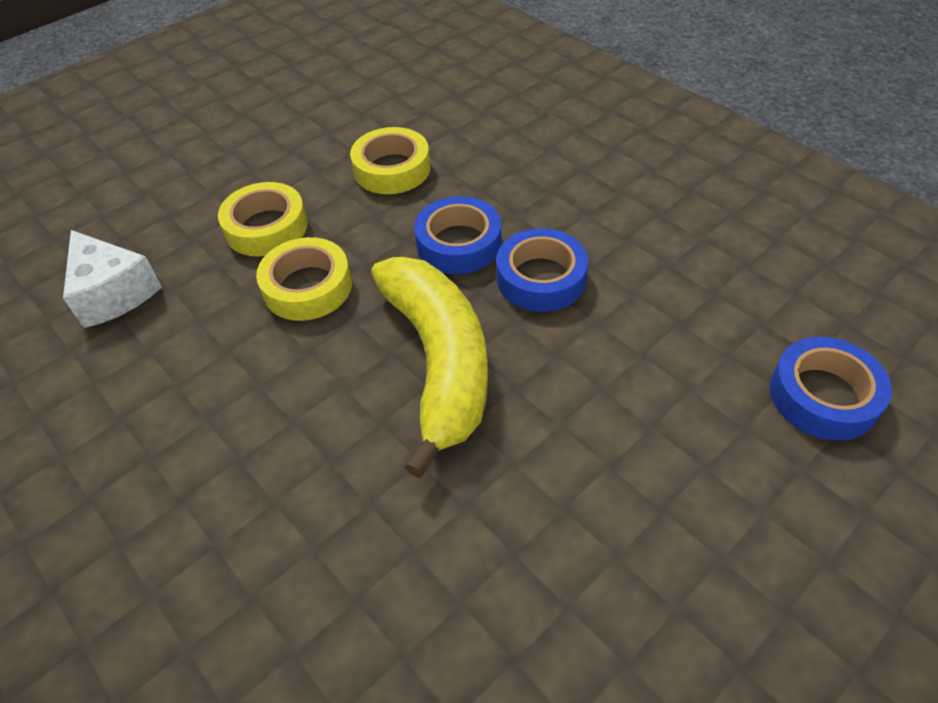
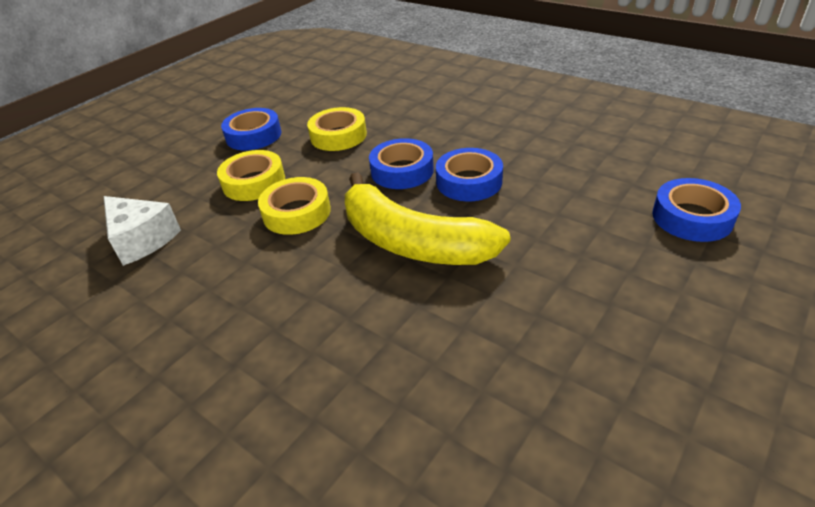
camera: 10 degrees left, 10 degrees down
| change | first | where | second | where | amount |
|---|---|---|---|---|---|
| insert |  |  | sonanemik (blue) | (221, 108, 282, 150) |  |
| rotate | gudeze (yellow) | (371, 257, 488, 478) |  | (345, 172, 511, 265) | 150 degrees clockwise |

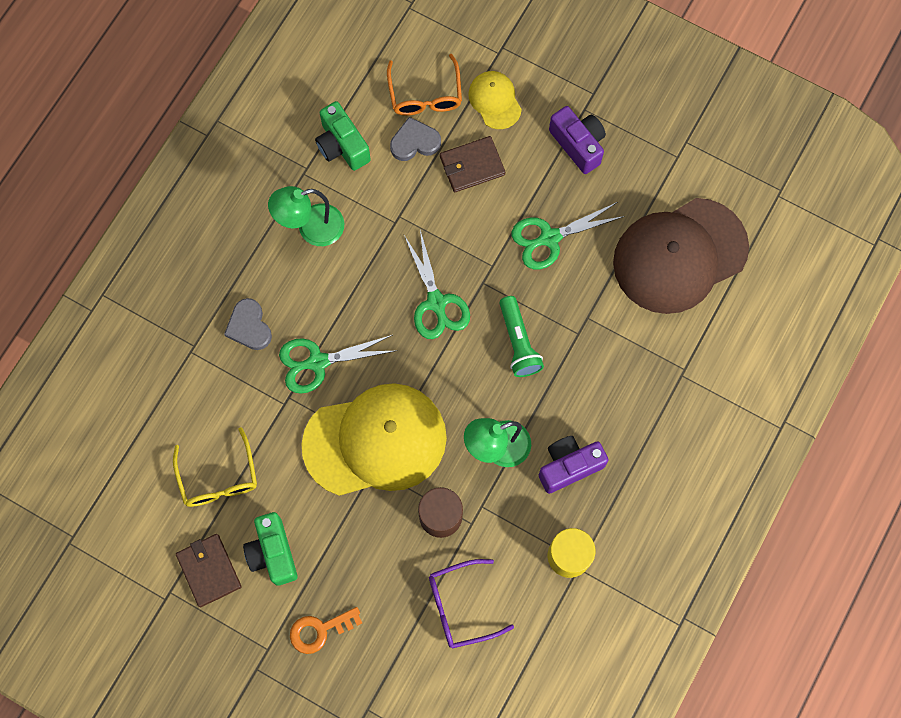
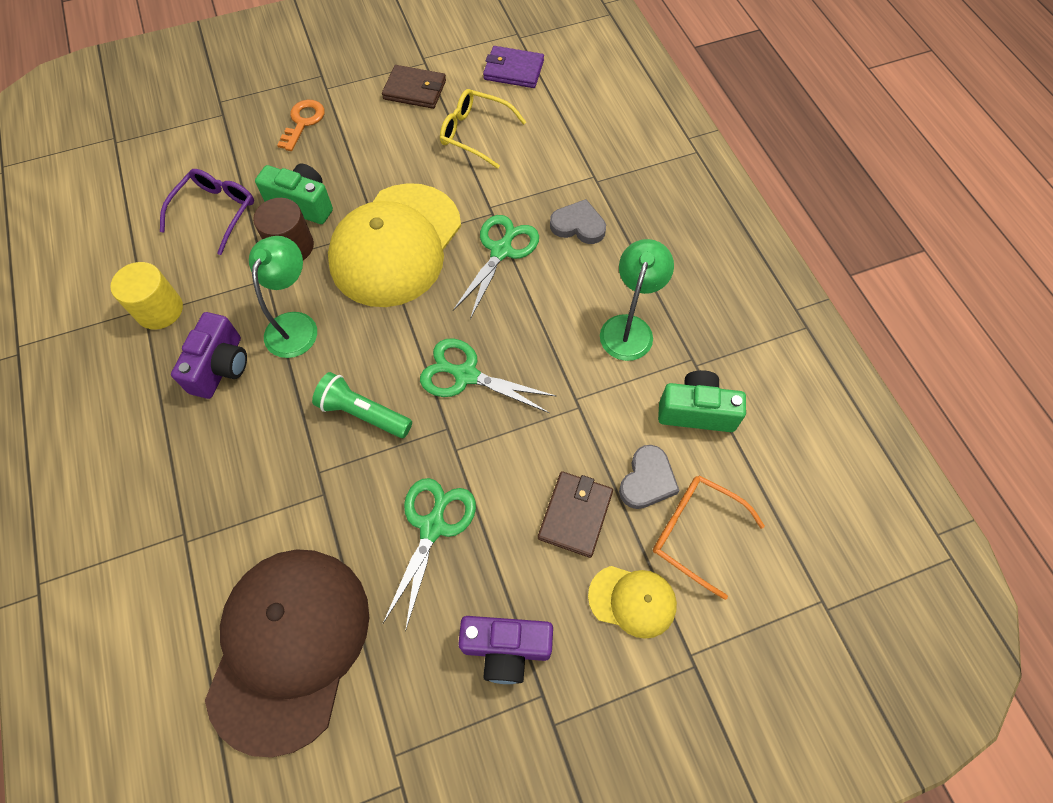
camera: 130 degrees right, 10 degrees down
| change | first | where | second | where | amount |
|---|---|---|---|---|---|
| insert |  |  | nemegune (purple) | (483, 46, 544, 88) |  |
| move | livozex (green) | (243, 512, 298, 586) |  | (255, 164, 333, 224) |  |

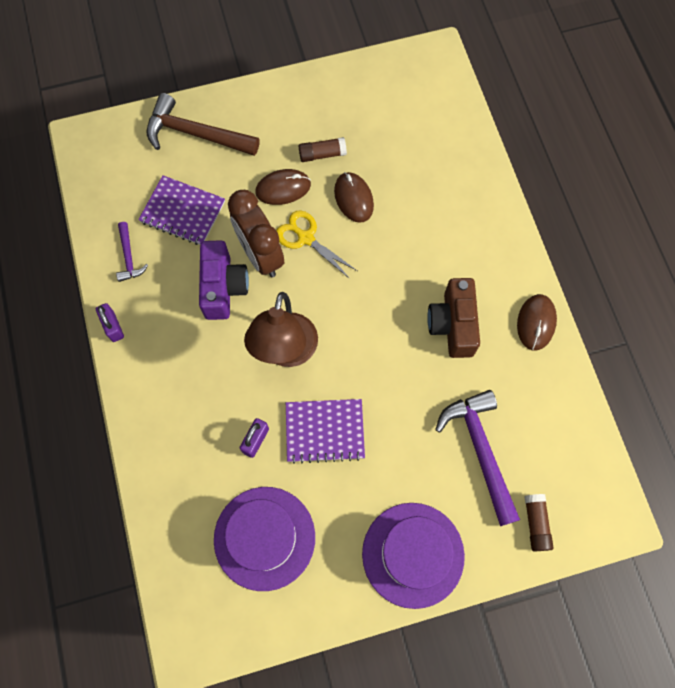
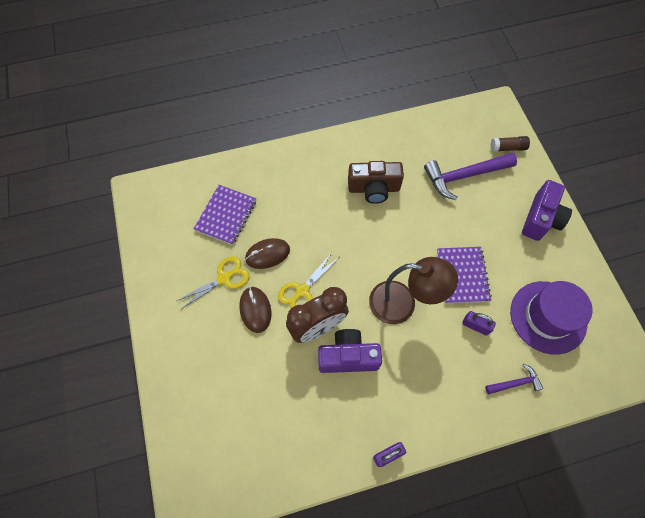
camera: 90 degrees left, 5 degrees down
| change | first | where | second | where | amount |
|---|---|---|---|---|---|
| delete | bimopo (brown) | (147, 93, 260, 156) |  |  |  |
| delete | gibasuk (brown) | (517, 294, 557, 351) |  |  |  |
| move | bimopo (purple) | (116, 222, 148, 282) |  | (485, 364, 543, 394) |  |
| move | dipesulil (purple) | (138, 175, 225, 245) |  | (194, 185, 256, 245) |  |
| replace | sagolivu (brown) | (299, 137, 347, 162) | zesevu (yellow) | (177, 256, 250, 309) |  |
| replace | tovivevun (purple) | (362, 503, 465, 609) | livozex (purple) | (522, 180, 572, 241) |  |

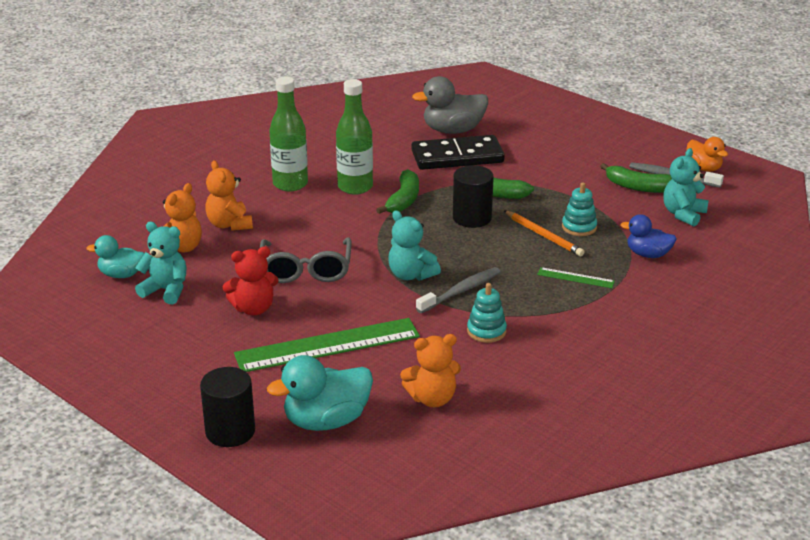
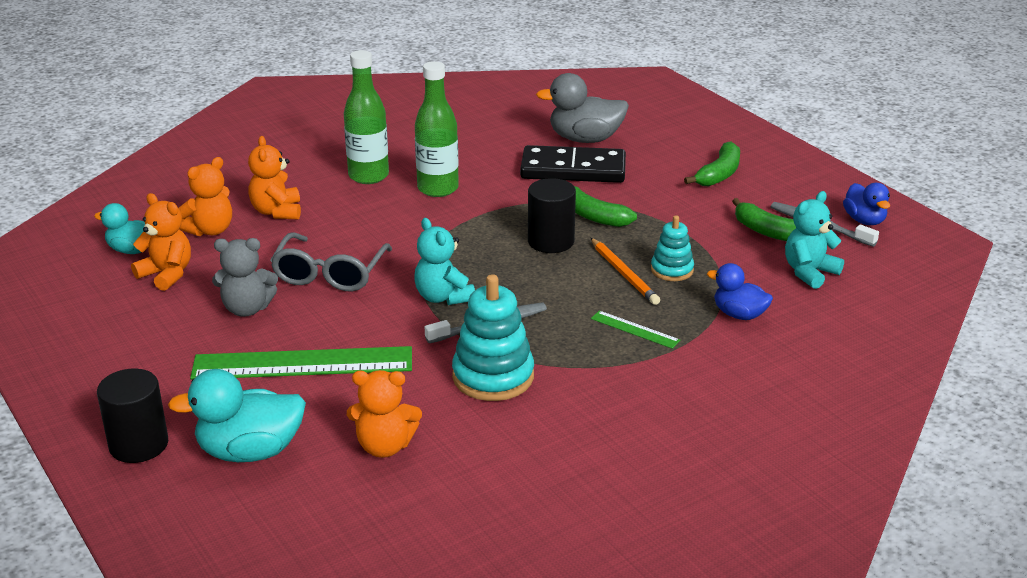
camera: 15 degrees right, 0 degrees up
| change | first | where | second | where | amount |
|---|---|---|---|---|---|
| move | gudeze (green) | (376, 169, 419, 214) |  | (684, 141, 740, 187) |  |
| recolor | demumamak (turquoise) | (135, 222, 186, 304) | demumamak (orange) | (131, 193, 191, 291) |  |
| recolor | demumamak (red) | (223, 247, 278, 315) | demumamak (grey) | (212, 238, 278, 317) |  |
| recolor | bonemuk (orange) | (686, 137, 728, 172) | bonemuk (blue) | (843, 183, 890, 225) |  |
| resize | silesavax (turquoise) | (467, 283, 507, 343) |  | (452, 274, 534, 401) | x1.70 |

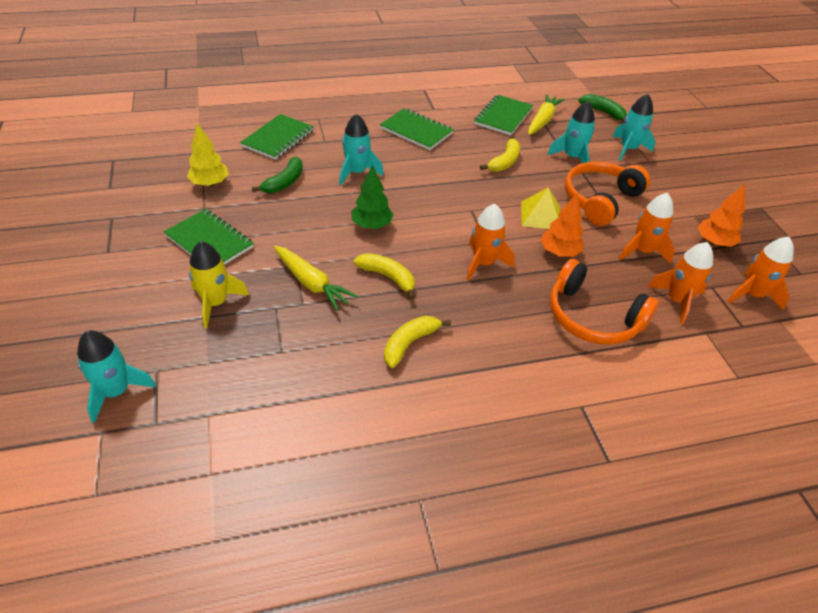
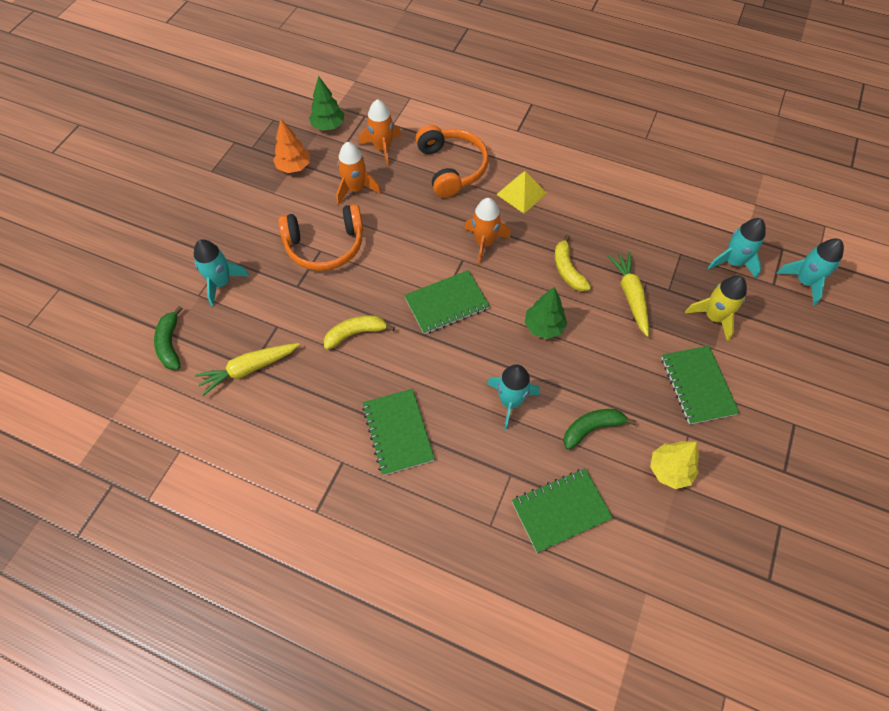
camera: 140 degrees left, 15 degrees up
| change | first | where | second | where | amount |
|---|---|---|---|---|---|
| delete | gudeze (yellow) | (384, 316, 451, 368) |  |  |  |
| delete | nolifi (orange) | (540, 193, 584, 257) |  |  |  |
| move | dipesulil (green) | (474, 95, 533, 136) |  | (404, 270, 490, 334) |  |
| move | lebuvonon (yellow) | (521, 187, 560, 229) |  | (496, 171, 547, 214) |  |
| move | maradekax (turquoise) | (547, 101, 595, 163) |  | (708, 218, 766, 279) |  |
| replace | maradekax (orange) | (727, 237, 794, 310) | nolifi (green) | (309, 76, 344, 131) |  |

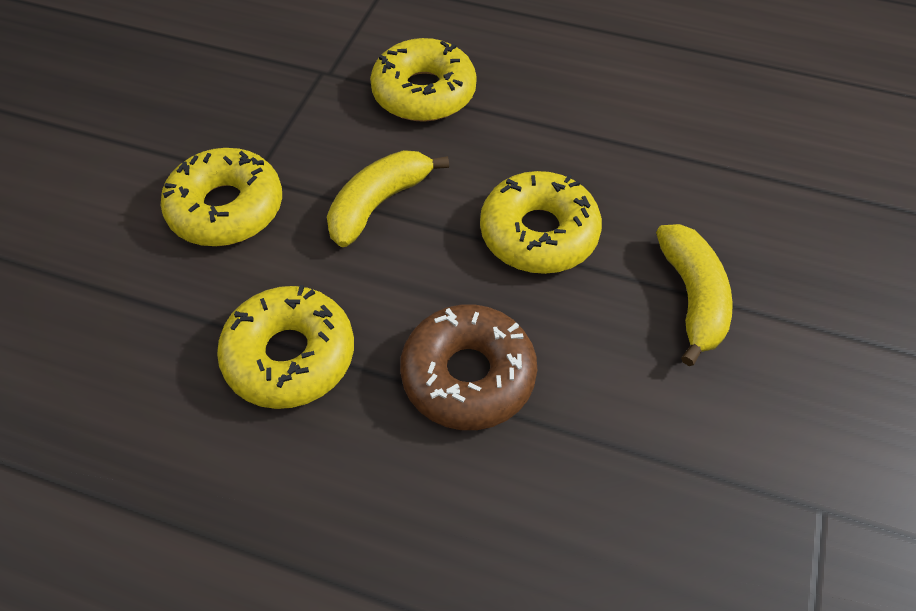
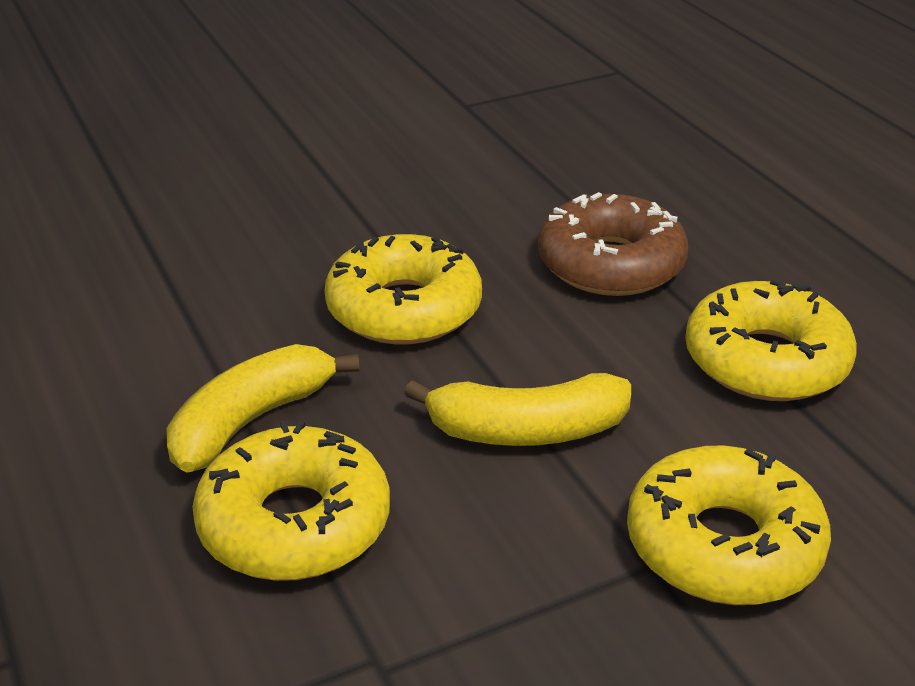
camera: 135 degrees left, 20 degrees down
| change | first | where | second | where | amount |
|---|---|---|---|---|---|
| move | gudeze (yellow) | (656, 224, 733, 366) |  | (167, 344, 360, 473) |  |

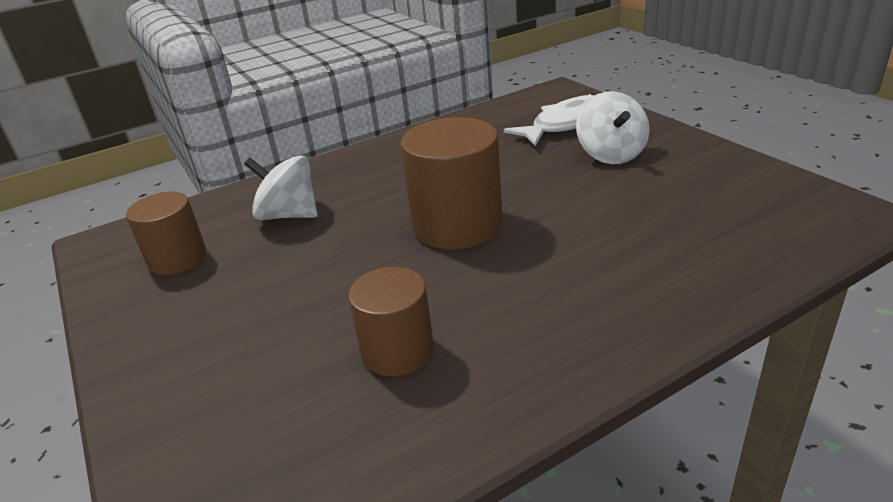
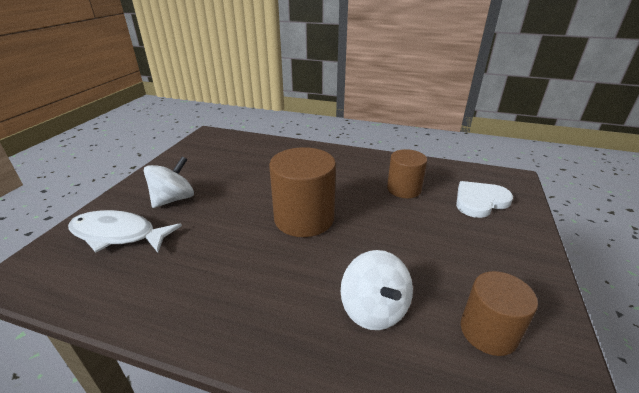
camera: 135 degrees left, 0 degrees up
| change | first | where | second | where | amount |
|---|---|---|---|---|---|
| insert |  |  | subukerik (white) | (456, 181, 513, 218) |  |

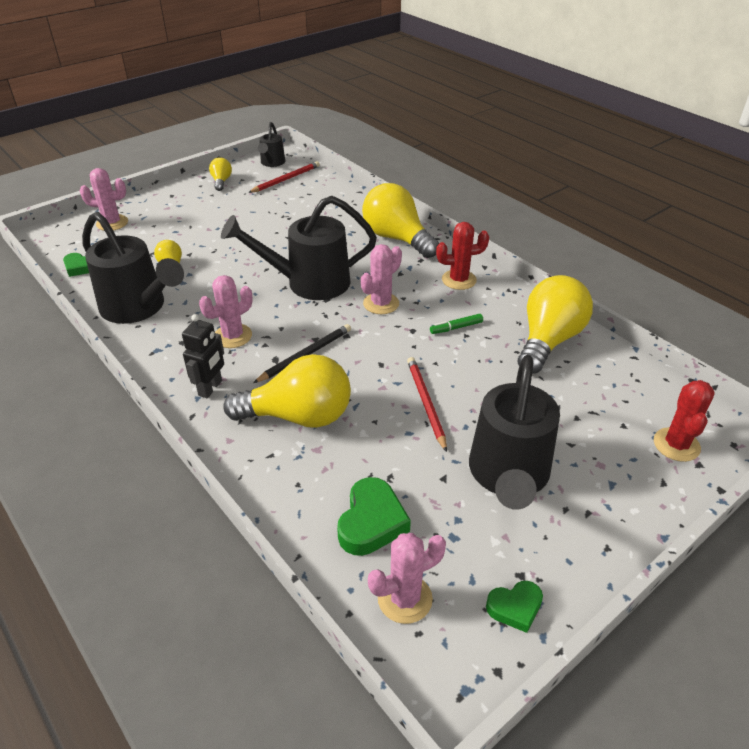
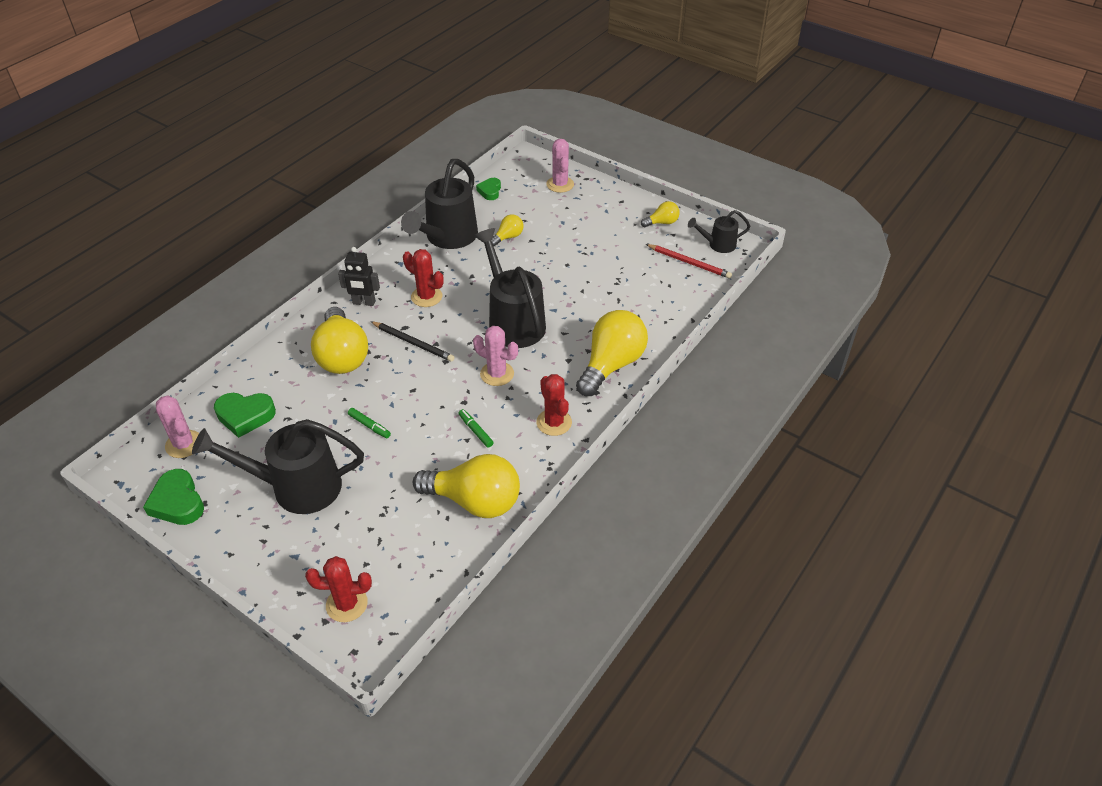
camera: 75 degrees right, 5 degrees up
| change | first | where | second | where | amount |
|---|---|---|---|---|---|
| replace | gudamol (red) | (407, 357, 447, 452) | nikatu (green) | (348, 408, 391, 438) |  |
| recolor | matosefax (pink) | (199, 275, 253, 348) | matosefax (red) | (403, 249, 444, 307) |  |
| resize | subukerik (green) | (486, 581, 543, 633) |  | (143, 469, 204, 525) | x1.60 |

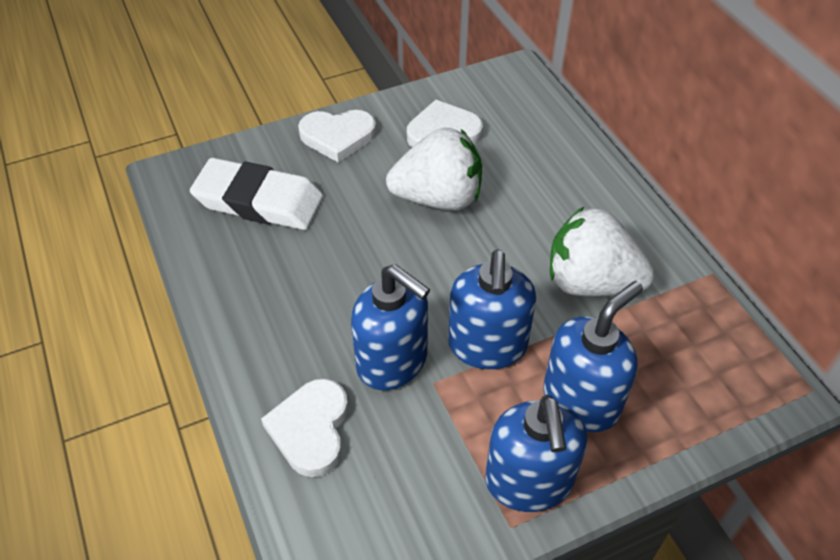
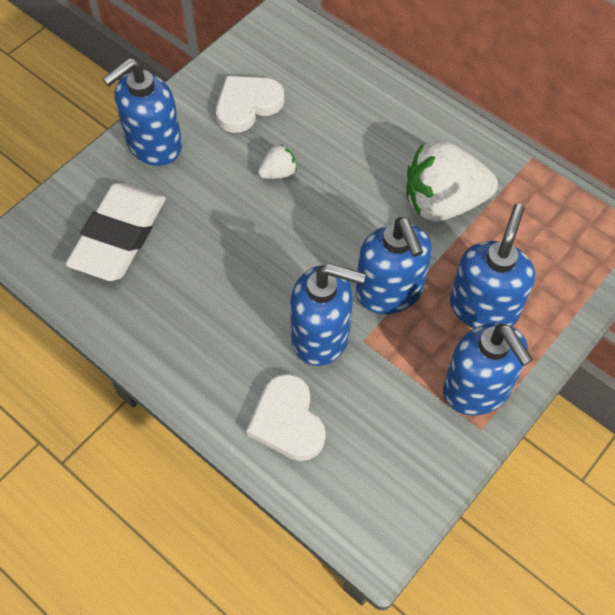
camera: 25 degrees left, 10 degrees up
| change | first | where | second | where | amount |
|---|---|---|---|---|---|
| replace | subukerik (white) | (298, 110, 376, 163) | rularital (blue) | (102, 58, 182, 166) |  |
| rotate | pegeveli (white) | (190, 158, 323, 230) |  | (66, 183, 166, 281) | 60 degrees counterclockwise |
| resize | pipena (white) | (386, 127, 482, 210) |  | (258, 144, 297, 179) | x0.44 |

